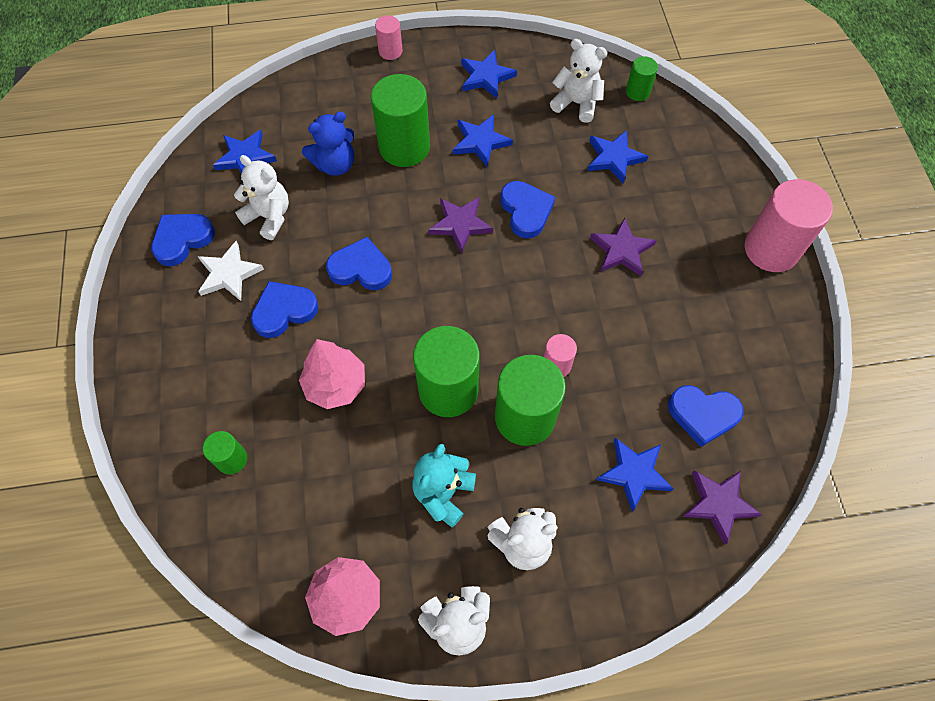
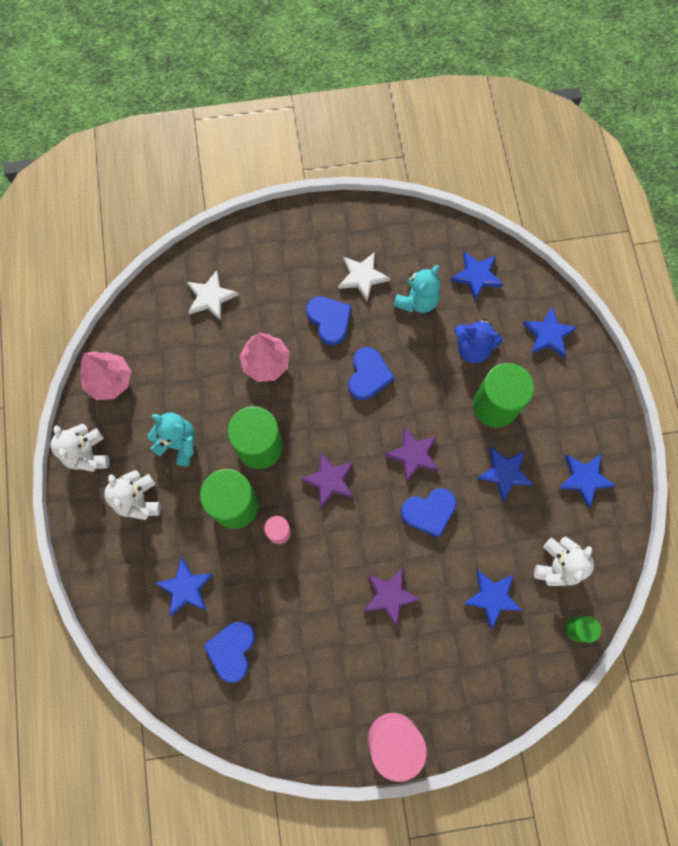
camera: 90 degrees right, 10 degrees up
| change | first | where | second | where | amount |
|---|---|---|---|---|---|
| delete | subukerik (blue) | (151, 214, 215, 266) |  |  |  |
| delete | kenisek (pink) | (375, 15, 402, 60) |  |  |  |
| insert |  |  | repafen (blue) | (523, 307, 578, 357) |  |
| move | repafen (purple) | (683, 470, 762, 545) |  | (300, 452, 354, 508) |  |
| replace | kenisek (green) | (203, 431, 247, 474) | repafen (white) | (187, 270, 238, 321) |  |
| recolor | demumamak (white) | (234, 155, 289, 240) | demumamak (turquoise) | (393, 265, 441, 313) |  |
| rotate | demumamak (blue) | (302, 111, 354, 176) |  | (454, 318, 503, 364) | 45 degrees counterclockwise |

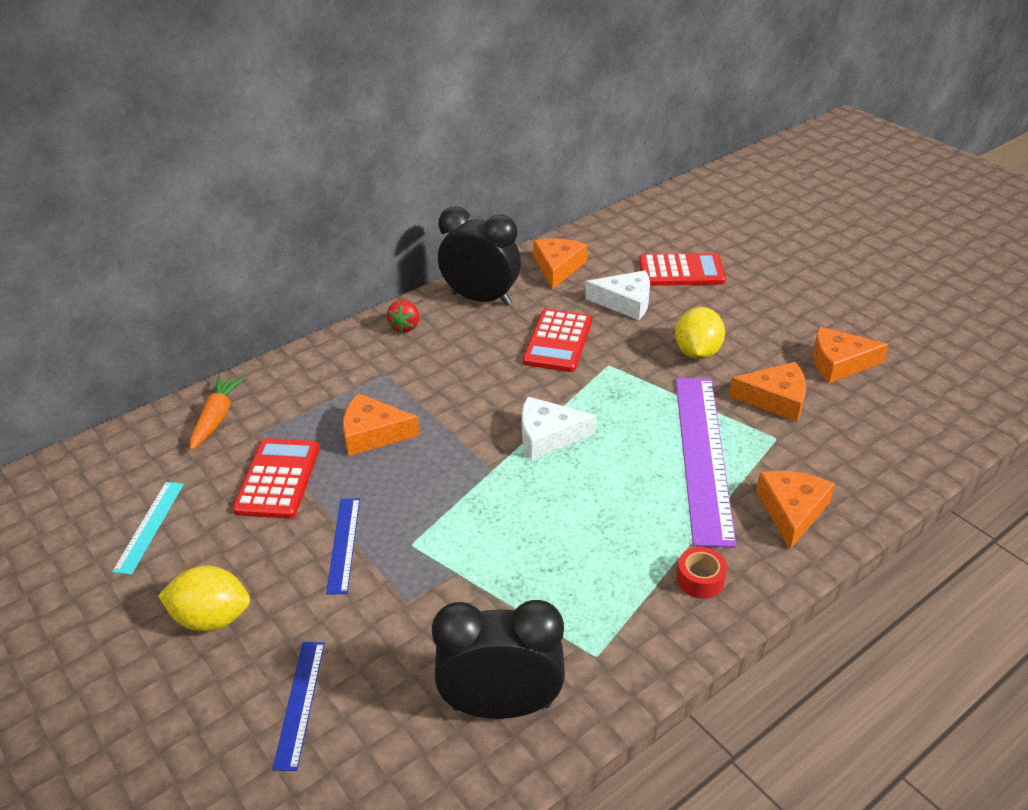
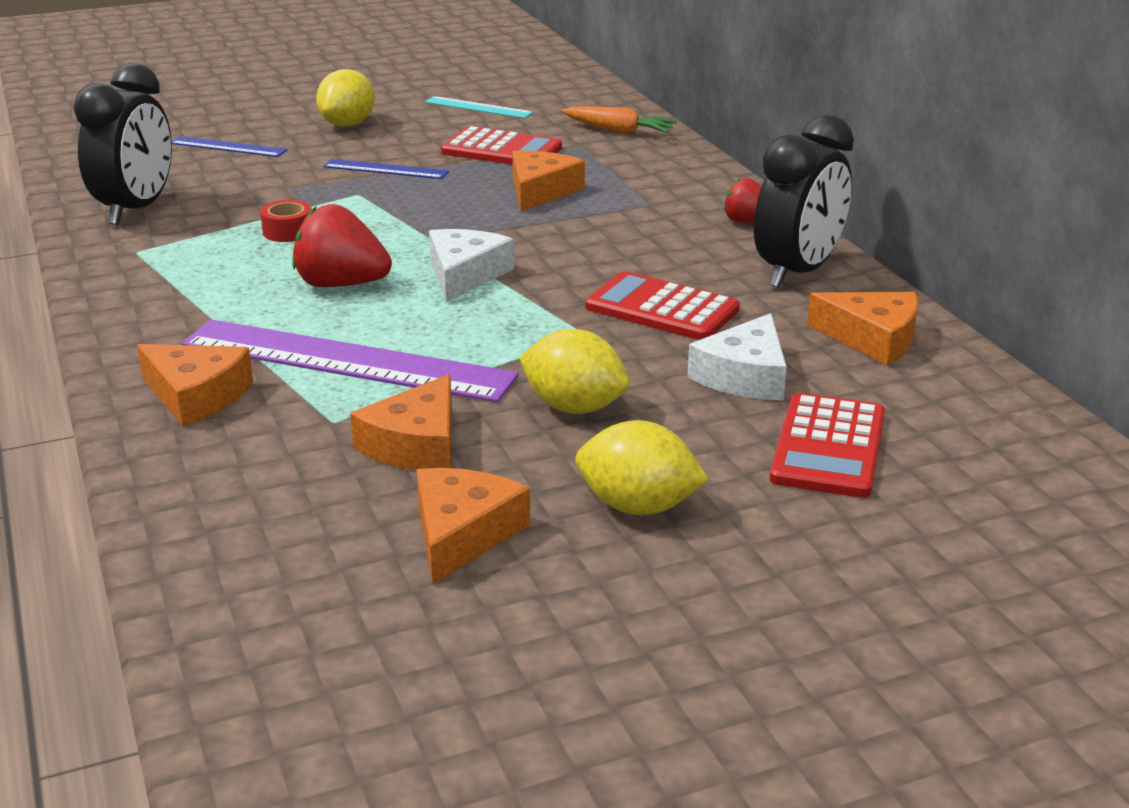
camera: 105 degrees right, 10 degrees down
| change | first | where | second | where | amount |
|---|---|---|---|---|---|
| insert |  |  | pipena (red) | (292, 204, 392, 287) |  |
| insert |  |  | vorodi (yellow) | (576, 420, 709, 515) |  |
| move | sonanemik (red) | (677, 547, 727, 599) |  | (260, 200, 312, 242) |  |

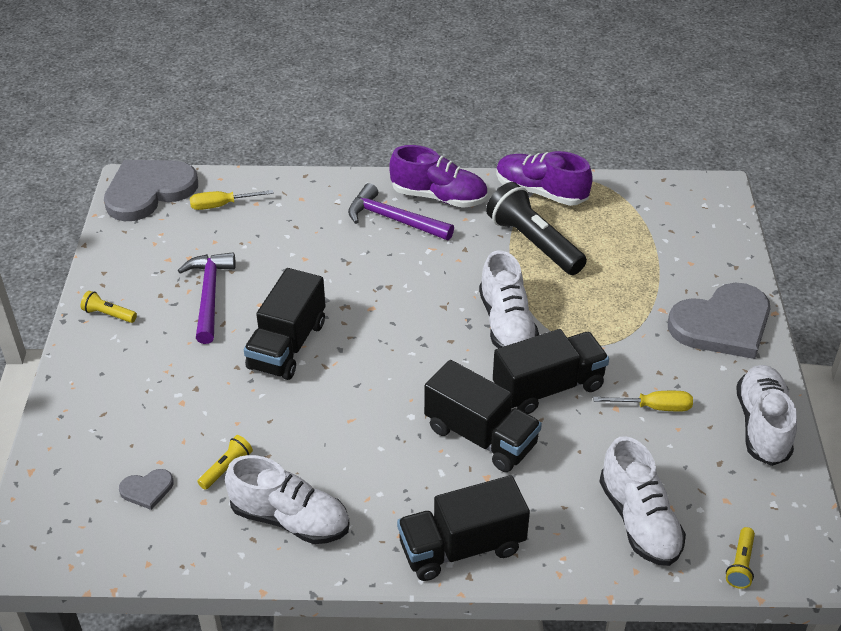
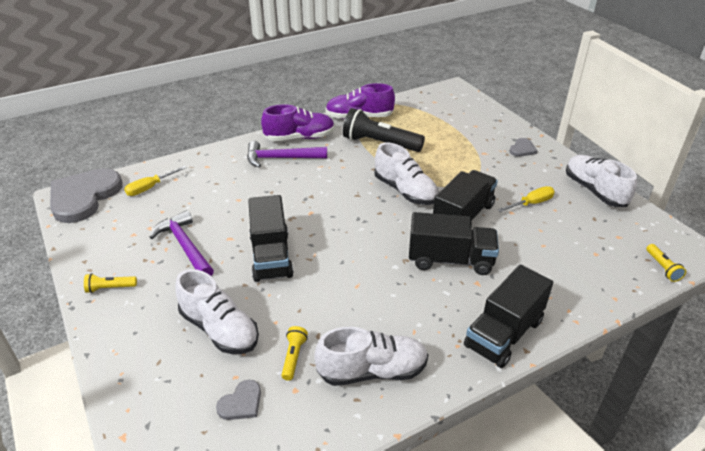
camera: 30 degrees left, 5 degrees down
| change | first | where | second | where | amount |
|---|---|---|---|---|---|
| move | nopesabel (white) | (599, 436, 686, 566) |  | (175, 269, 259, 354) |  |
| resize | subukerik (grey) | (668, 283, 770, 359) |  | (509, 138, 537, 157) | x0.43 |

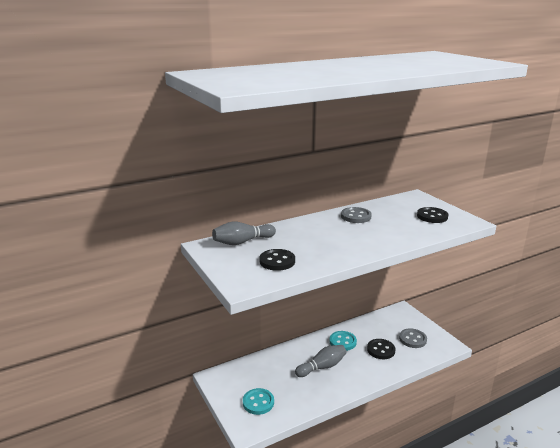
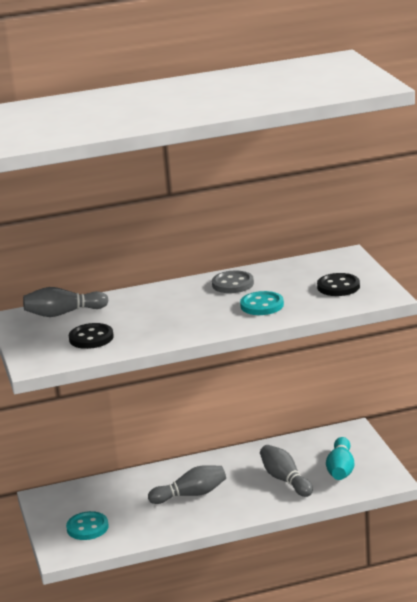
camera: 15 degrees right, 0 degrees up
| change | first | where | second | where | amount |
|---|---|---|---|---|---|
| move | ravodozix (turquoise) | (329, 331, 357, 351) |  | (240, 291, 284, 315) |  |
| replace | ravodozix (black) | (367, 339, 396, 359) | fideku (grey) | (260, 445, 313, 497) |  |
| replace | ravodozix (grey) | (399, 328, 427, 348) | fideku (turquoise) | (326, 437, 354, 480) |  |

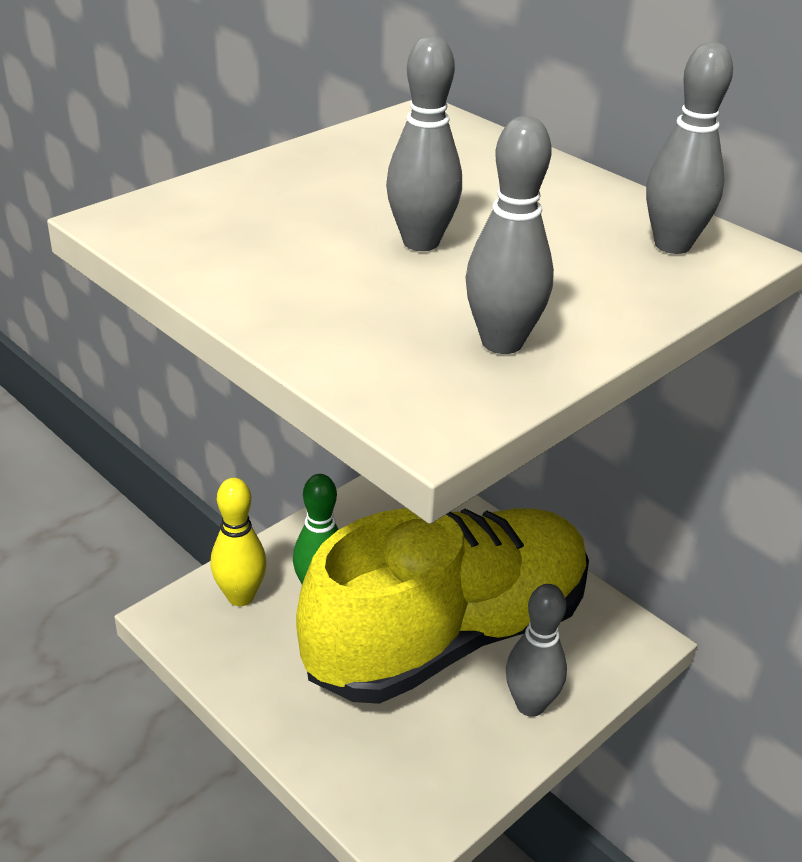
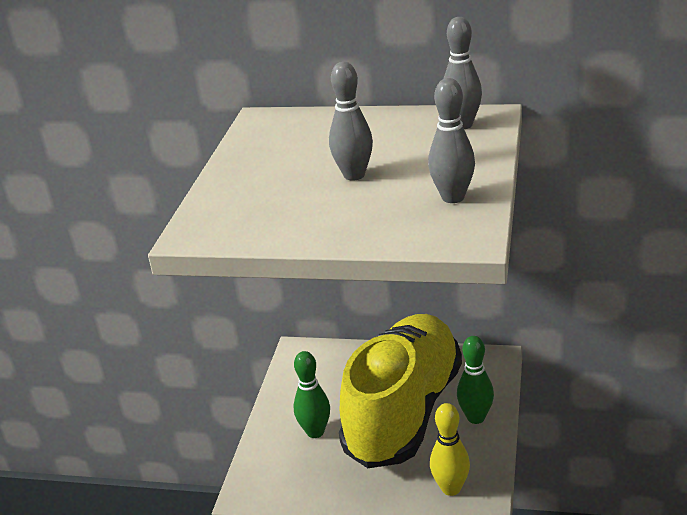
camera: 30 degrees left, 5 degrees down
| change | first | where | second | where | amount |
|---|---|---|---|---|---|
| move | fideku (yellow) | (210, 478, 267, 606) |  | (430, 403, 470, 496) |  |
| recolor | fideku (grey) | (506, 584, 567, 717) | fideku (green) | (457, 336, 494, 424) |  |

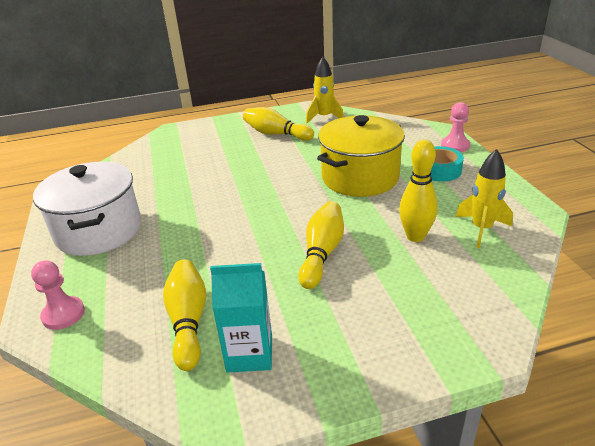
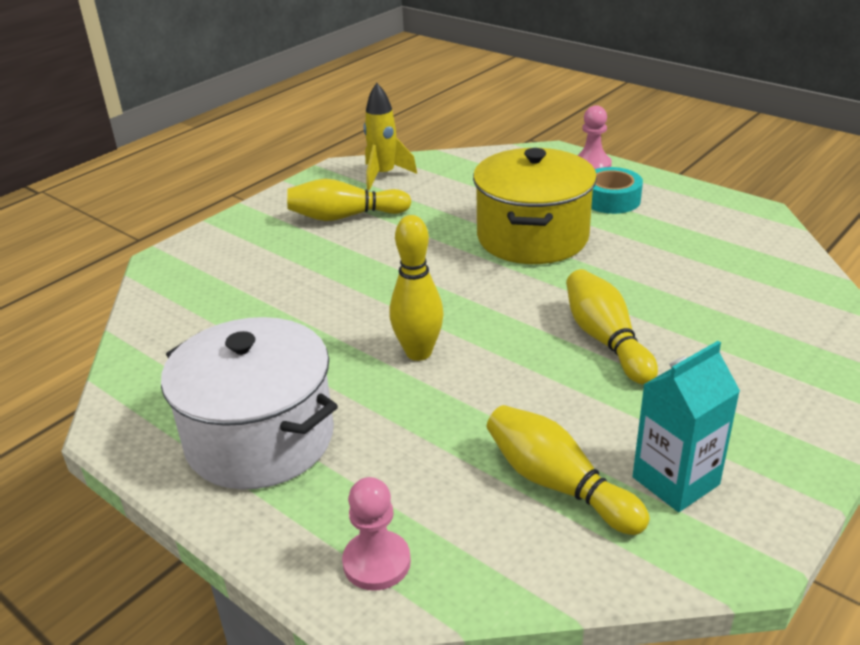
camera: 35 degrees left, 0 degrees up
| change | first | where | second | where | amount |
|---|---|---|---|---|---|
| delete | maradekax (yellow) | (455, 149, 513, 248) |  |  |  |
| move | fideku (yellow) | (399, 139, 438, 242) |  | (389, 215, 444, 361) |  |

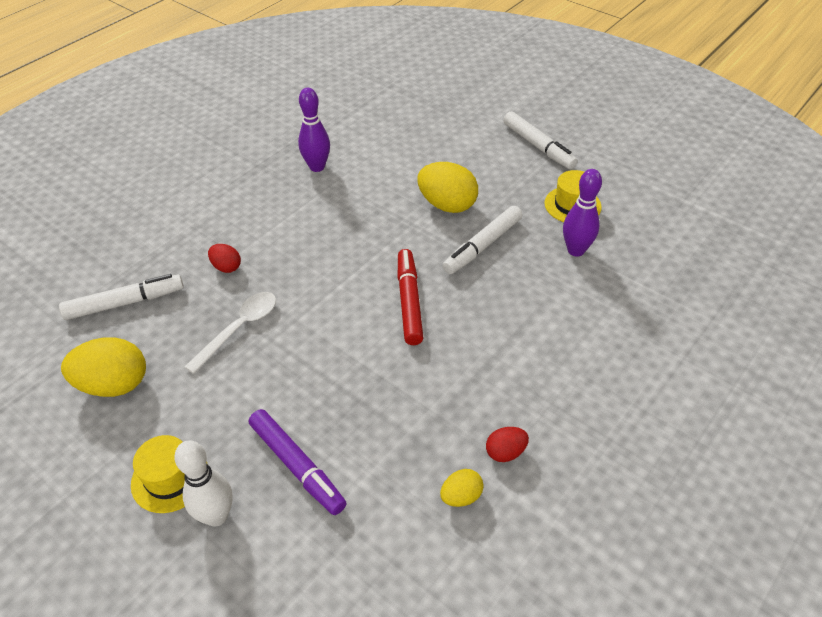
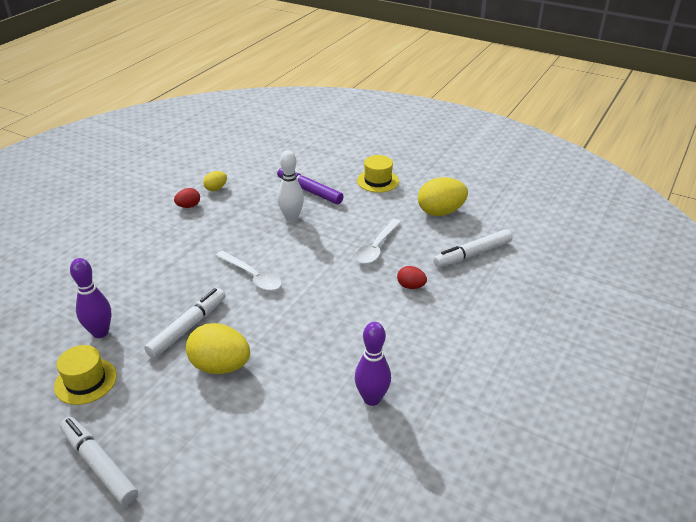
camera: 170 degrees right, 10 degrees down
| change | first | where | second | where | amount |
|---|---|---|---|---|---|
| move | fideku (white) | (174, 441, 233, 527) |  | (277, 150, 304, 222) |  |
| replace | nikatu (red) | (398, 249, 423, 345) | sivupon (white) | (216, 251, 282, 291) |  |

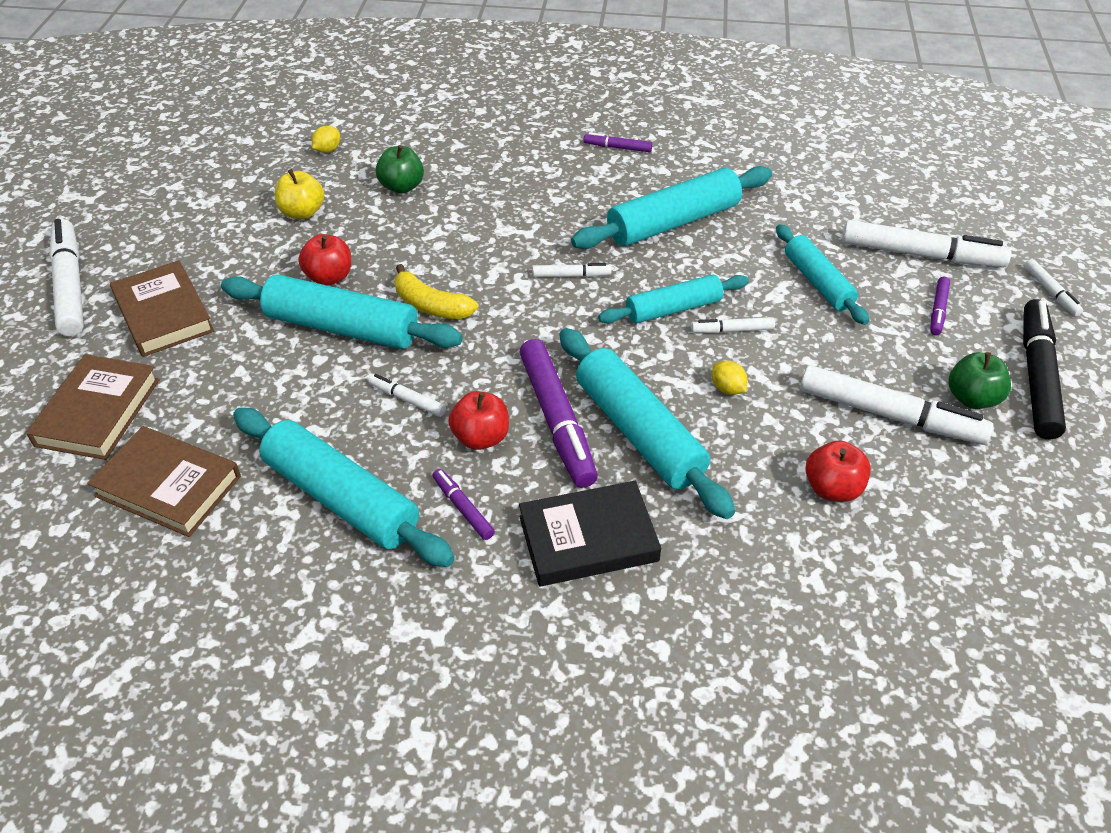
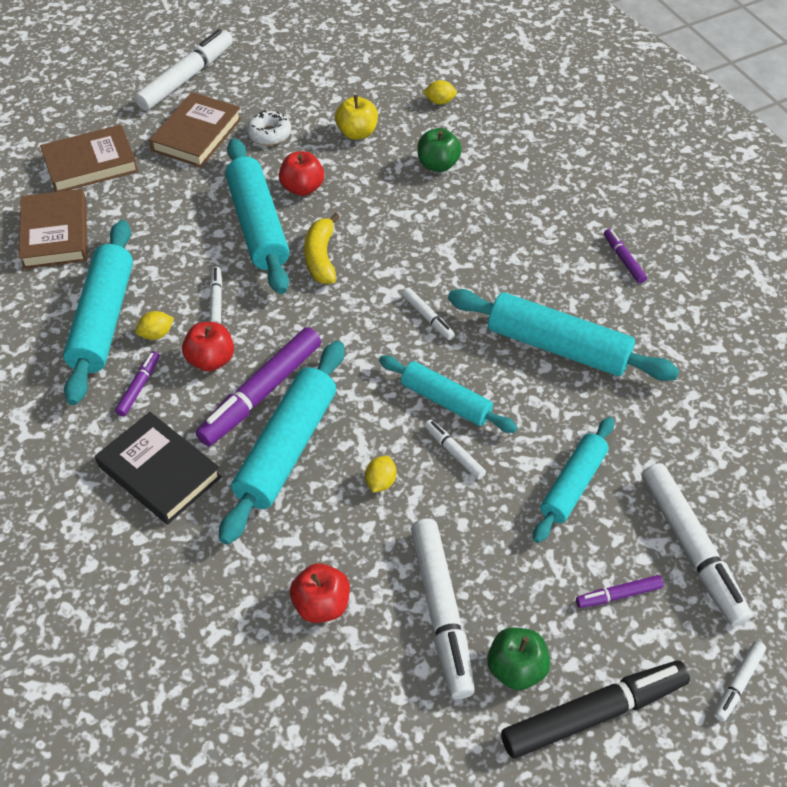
camera: 55 degrees right, 5 degrees up
| change | first | where | second | where | amount |
|---|---|---|---|---|---|
| insert |  |  | vorodi (yellow) | (135, 311, 174, 340) |  |
| insert |  |  | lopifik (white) | (247, 110, 291, 145) |  |

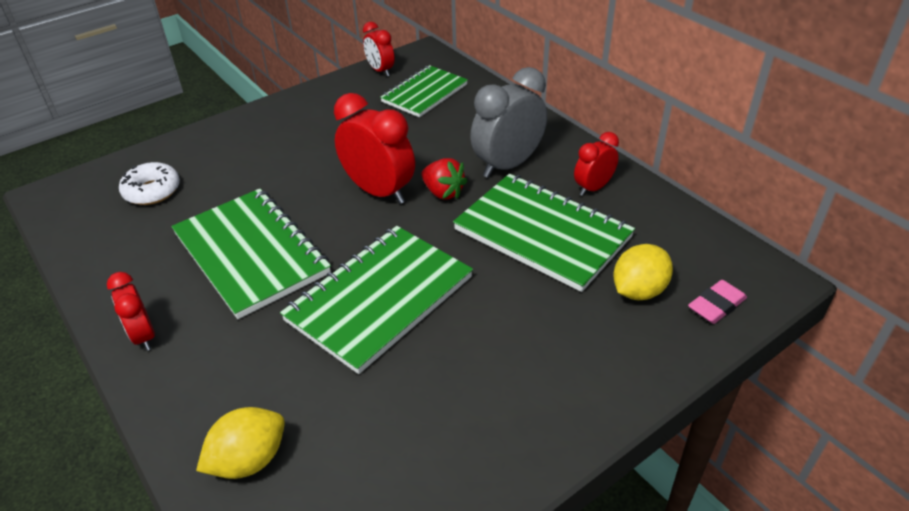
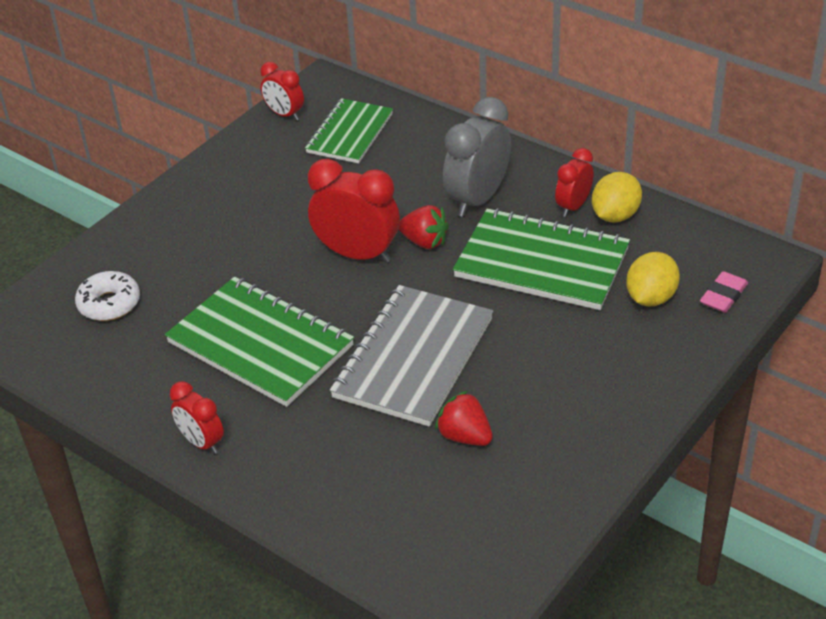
camera: 15 degrees left, 0 degrees up
| change | first | where | second | where | amount |
|---|---|---|---|---|---|
| insert |  |  | pipena (red) | (435, 391, 493, 446) |  |
| move | vorodi (yellow) | (196, 407, 285, 479) |  | (592, 172, 642, 222) |  |
| recolor | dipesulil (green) | (280, 226, 473, 374) | dipesulil (grey) | (330, 285, 493, 427) |  |

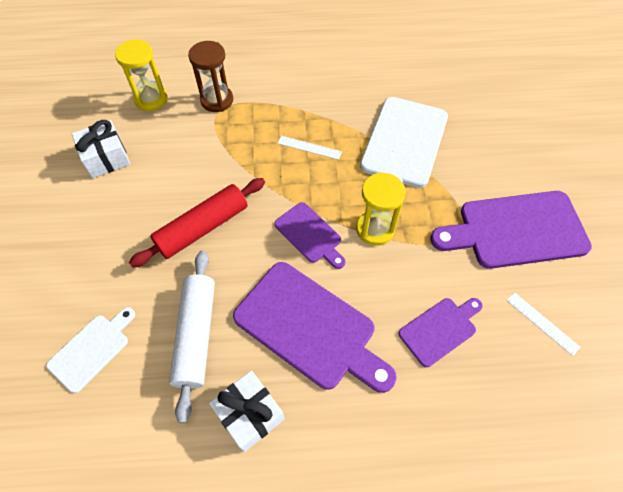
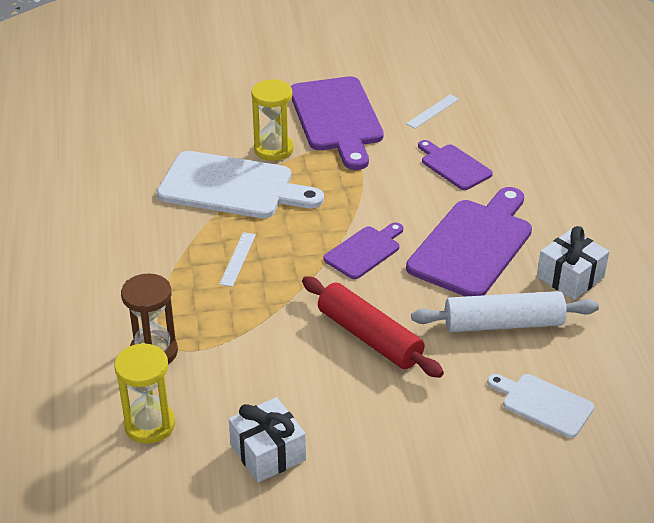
camera: 95 degrees left, 20 degrees down
| change | first | where | second | where | amount |
|---|---|---|---|---|---|
| move | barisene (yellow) | (356, 172, 406, 246) |  | (251, 79, 294, 161) |  |

